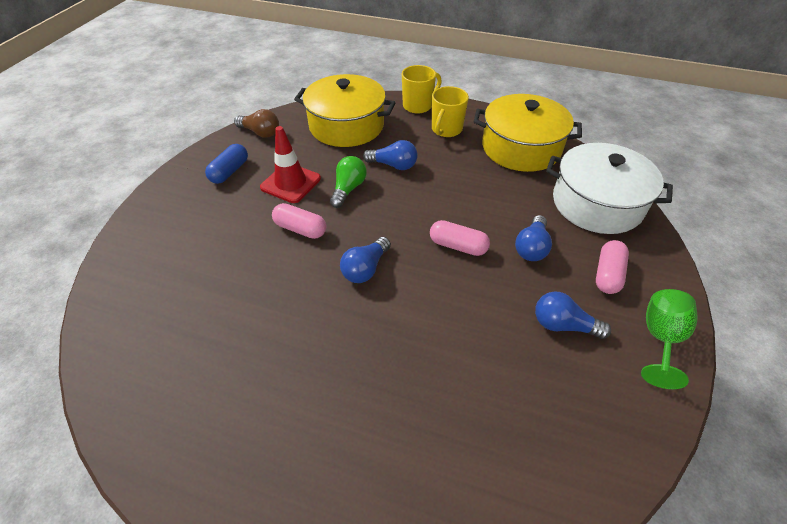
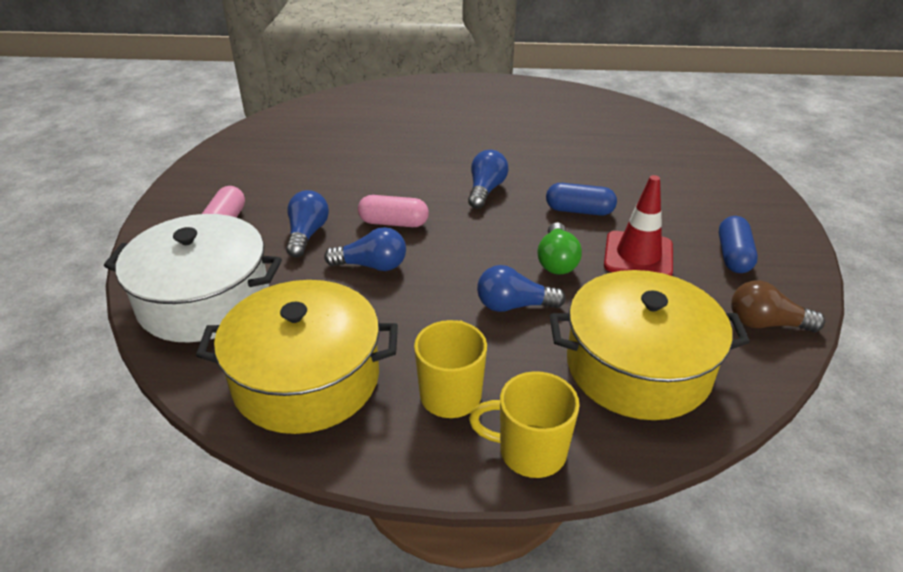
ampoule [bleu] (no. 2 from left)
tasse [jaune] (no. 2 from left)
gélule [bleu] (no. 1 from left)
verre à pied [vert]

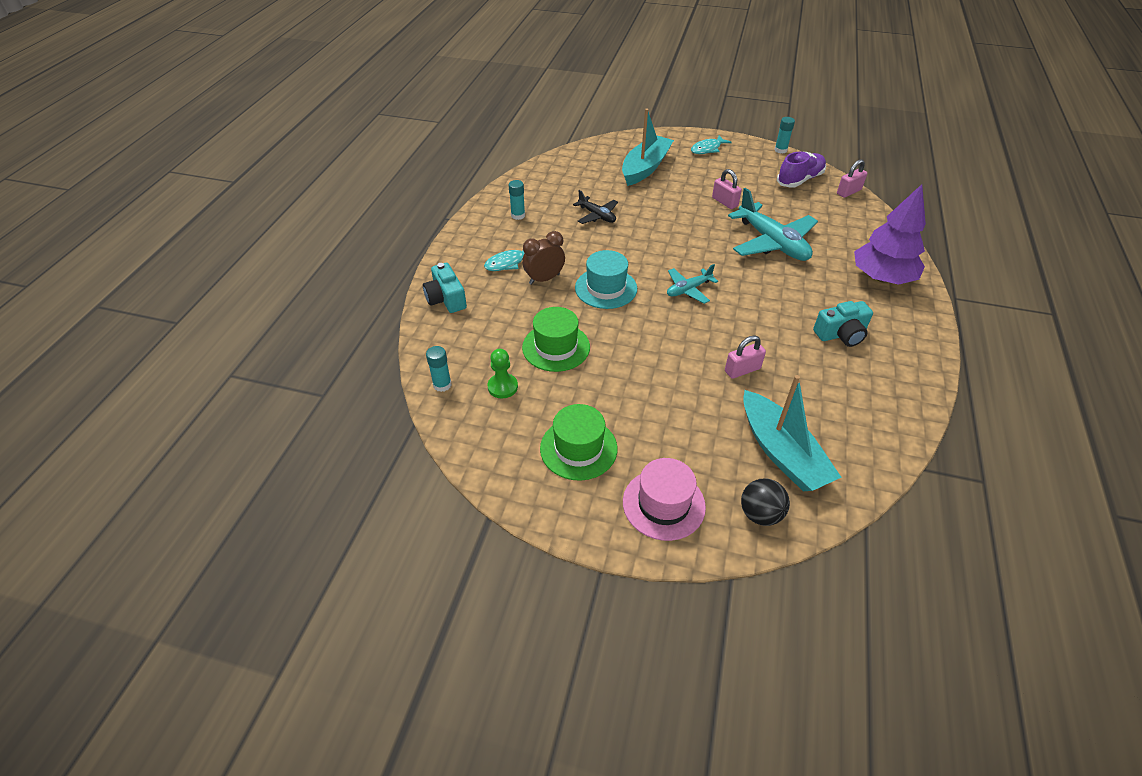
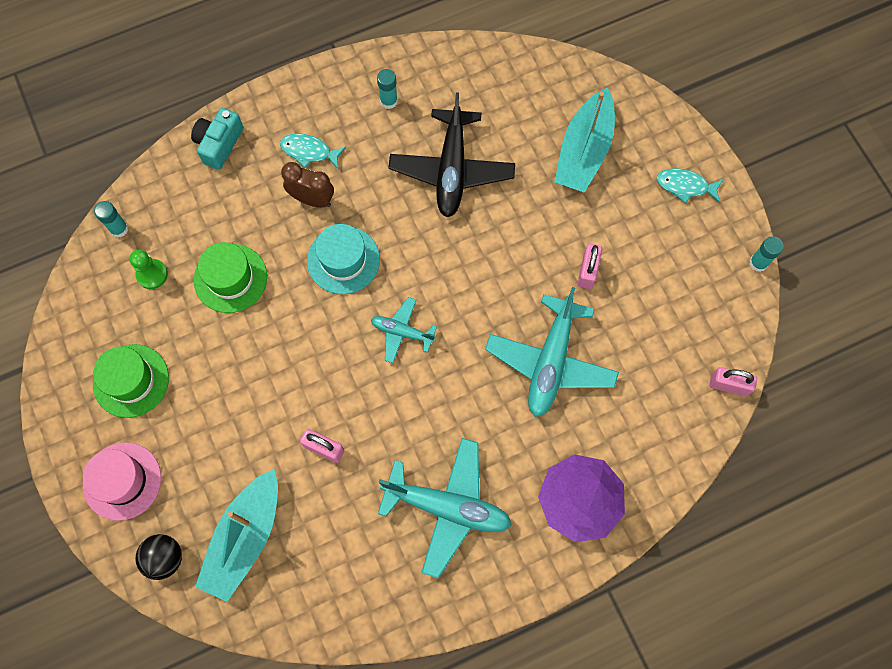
avion [turquoise] (no. 2 from left)
avion [noir]
bateau [turquoise] (no. 2 from left)
chaussure [violet]

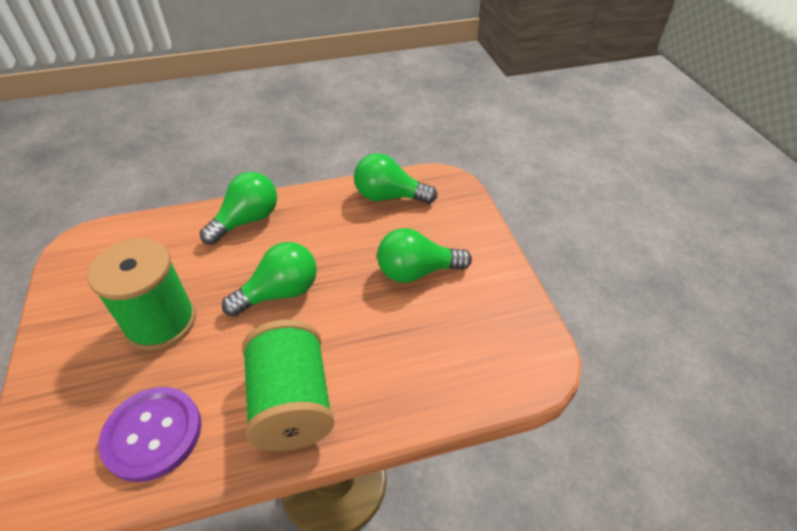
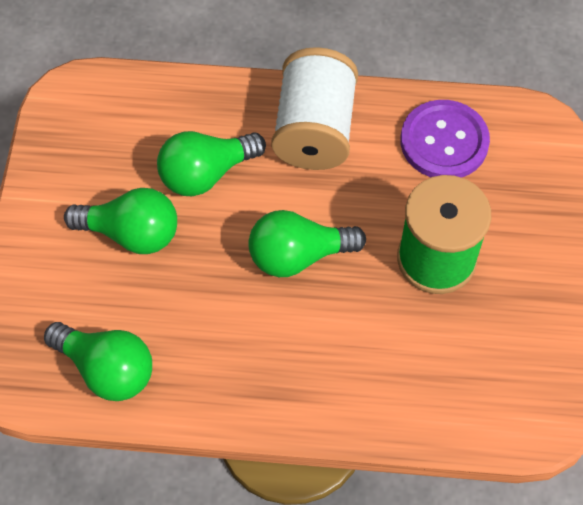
ampoule [vert] (no. 3 from left)
bobine [blanc]

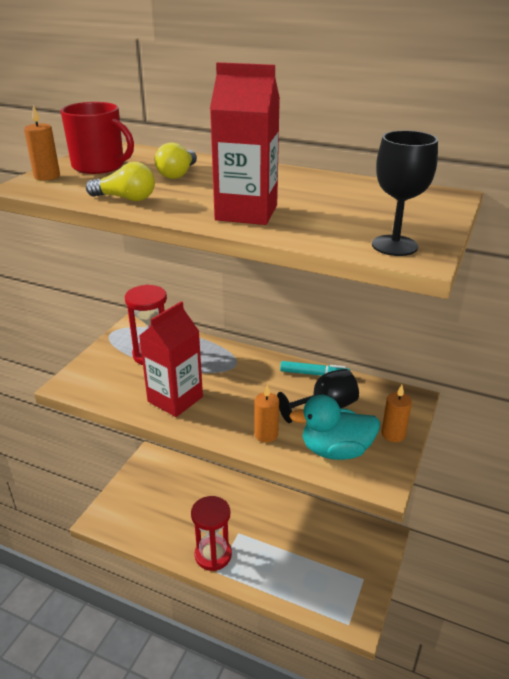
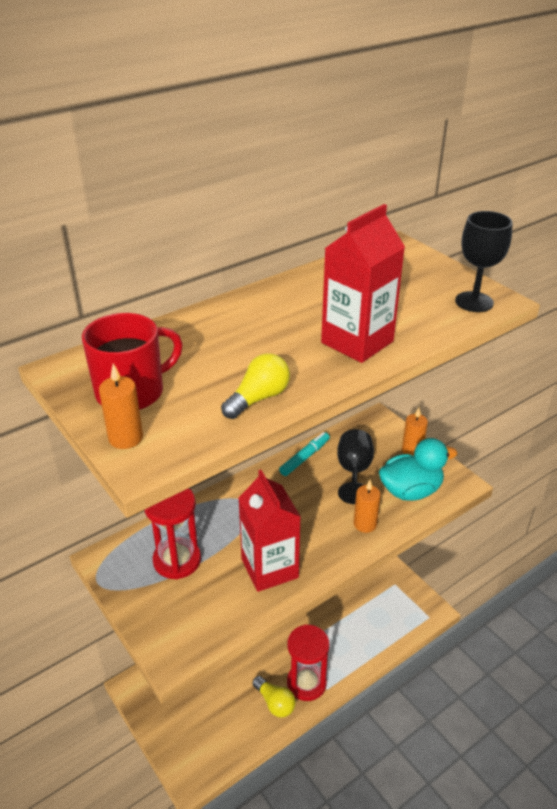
ampoule [jaune] (no. 2 from left)
canard [turquoise]

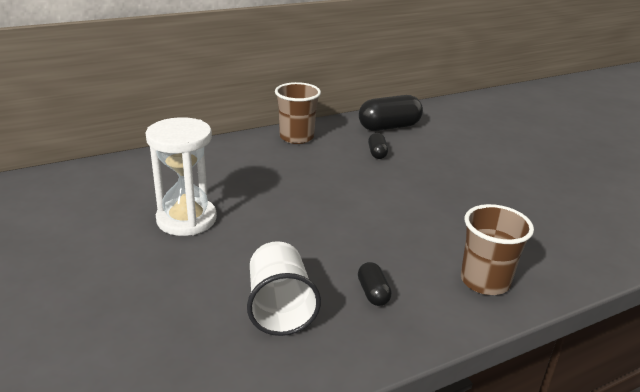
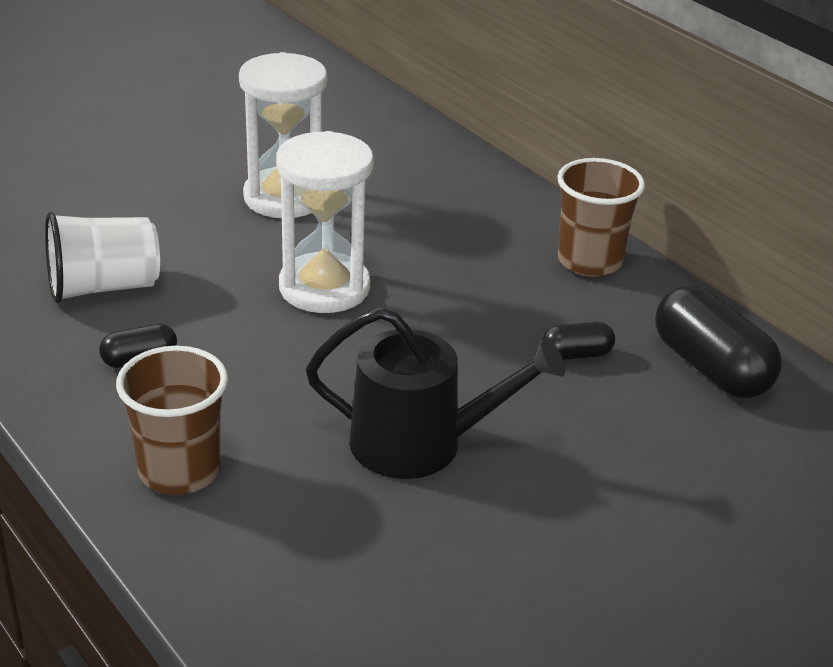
sablier [blanc] (no. 2 from left)
arrosoir [noir]

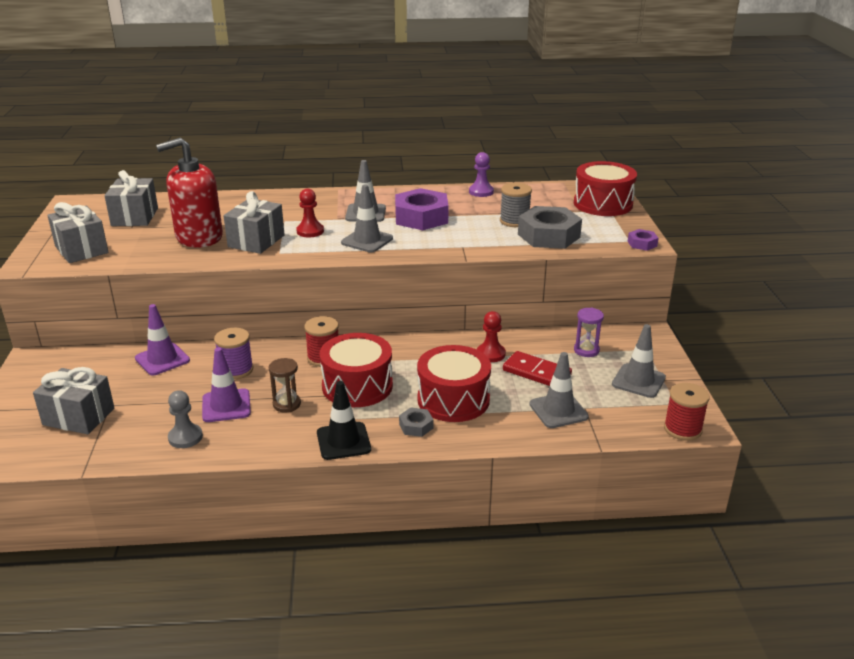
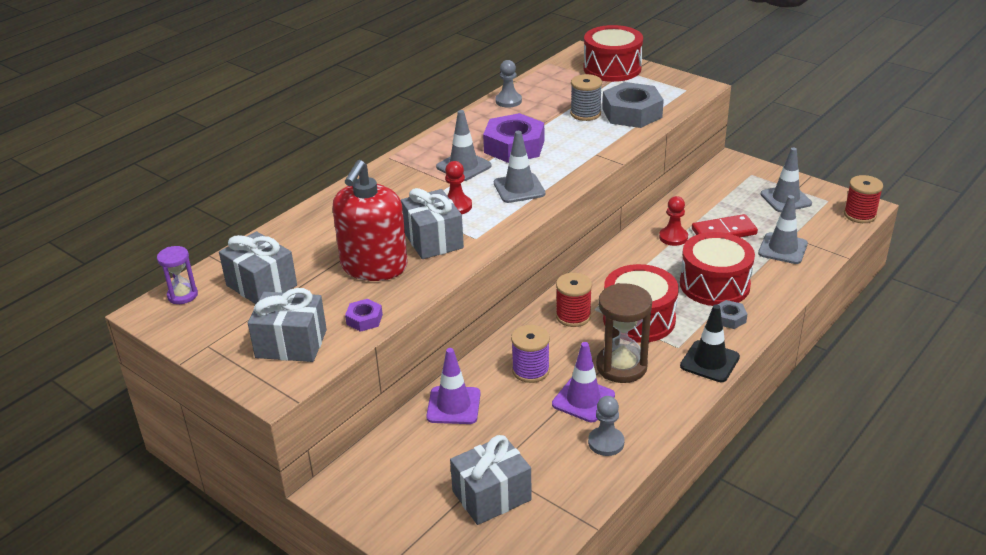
sablier [violet]
écrou [violet] (no. 1 from left)
pion [gris] (no. 1 from left)
sablier [marron]

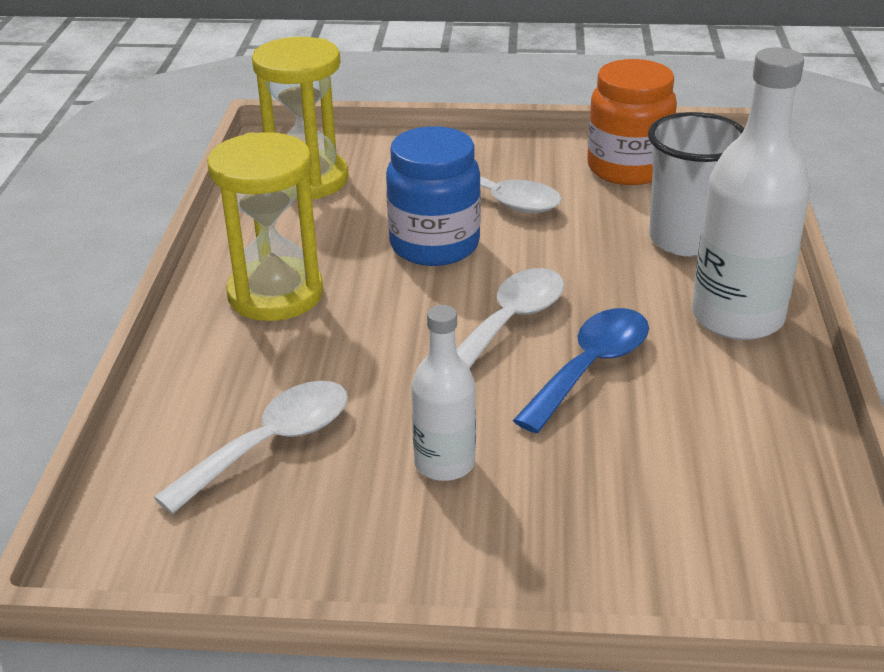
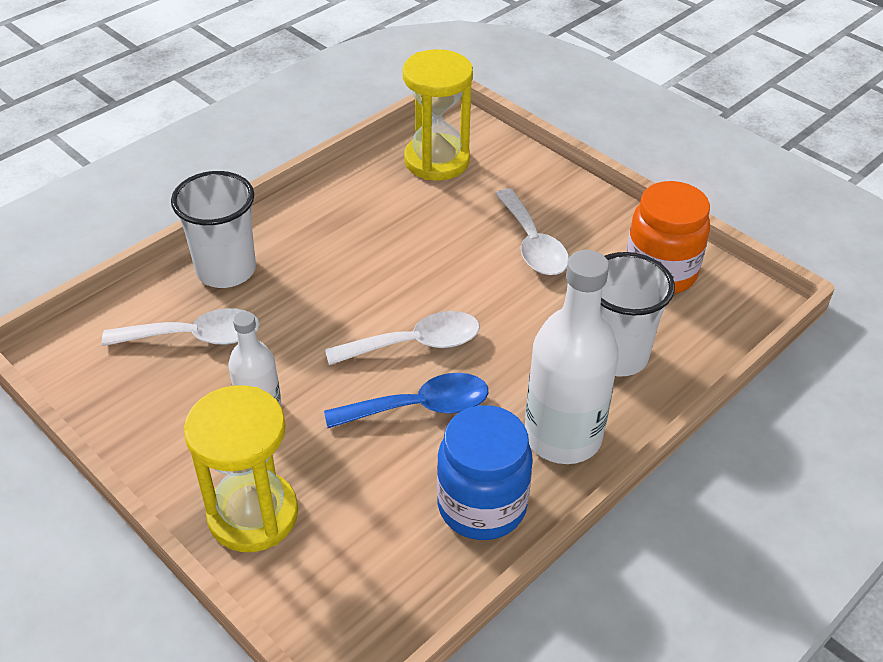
gobelet [blanc] (no. 1 from left)
sablier [jaune] (no. 1 from left)
bocal [bleu]

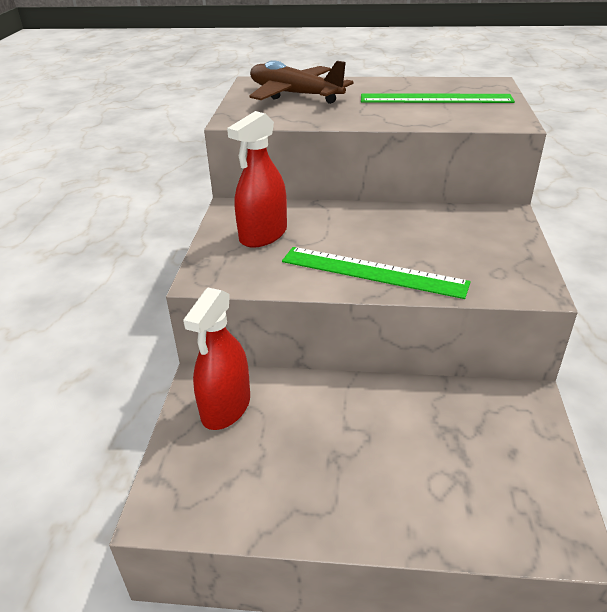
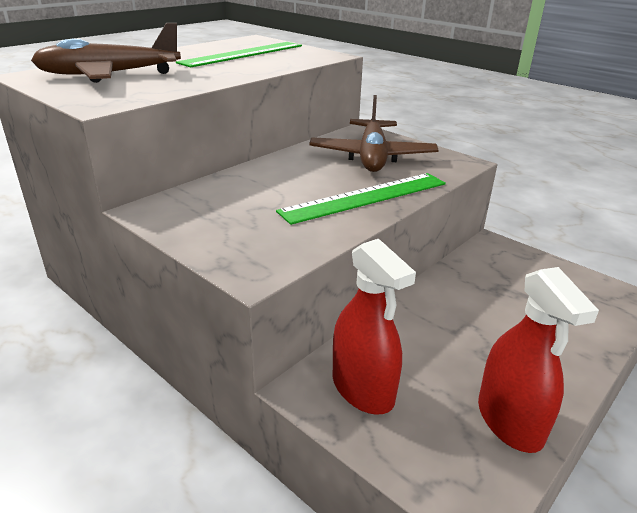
avion [marron] (no. 2 from left)
vaporisateur [rouge] (no. 2 from left)

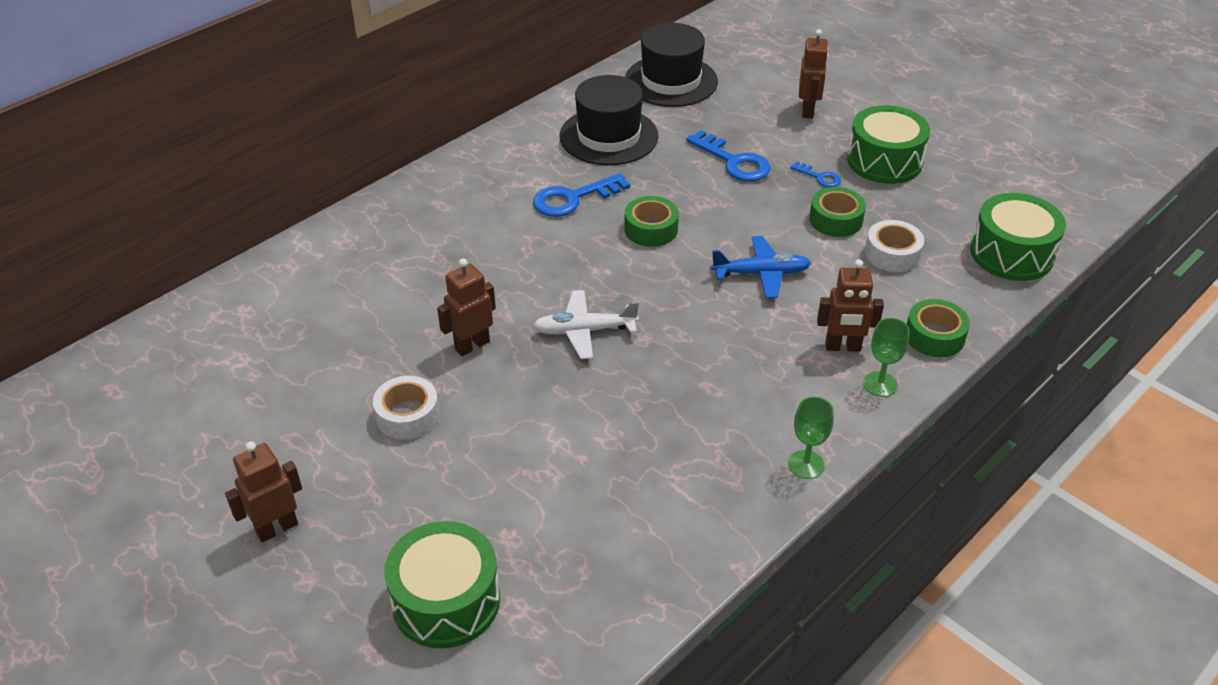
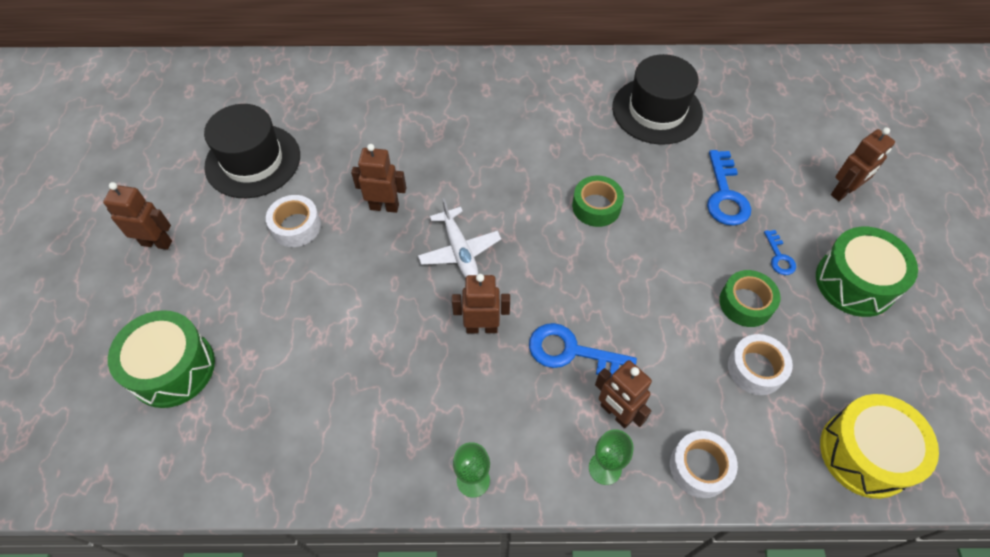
chapeau [noir] (no. 1 from left)
avion [blanc]
robot [marron] (no. 3 from left)
clé [bleu] (no. 1 from left)
ruban adhésif [blanc] (no. 2 from left)
tambour [jaune]
avion [bleu]

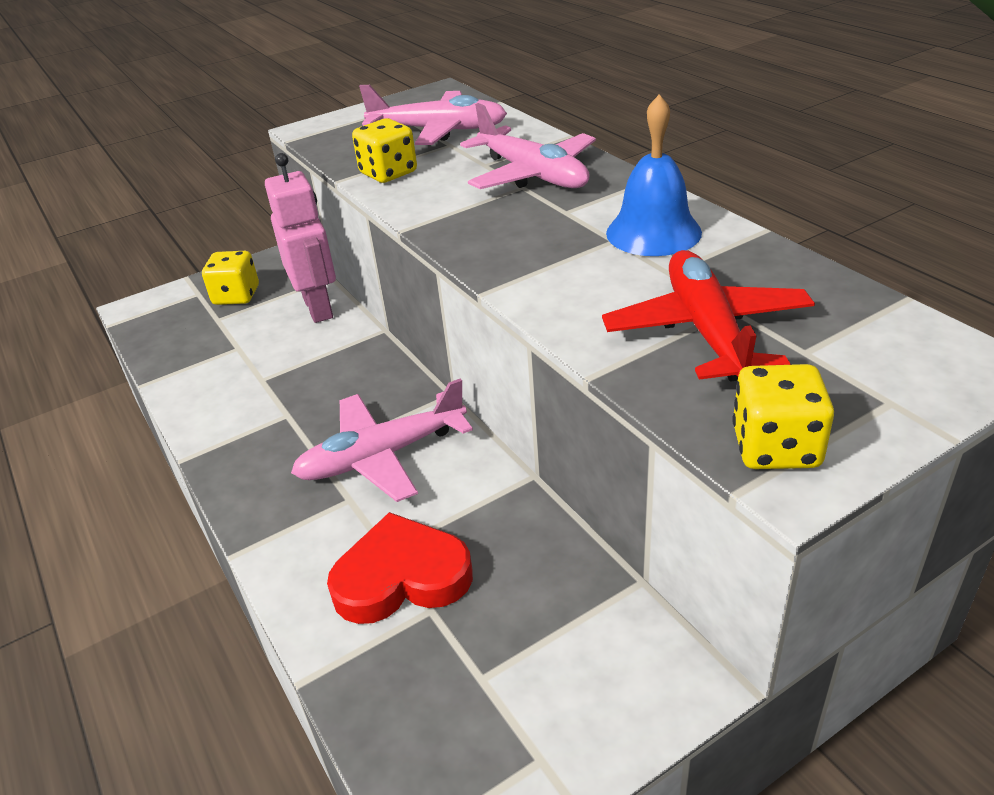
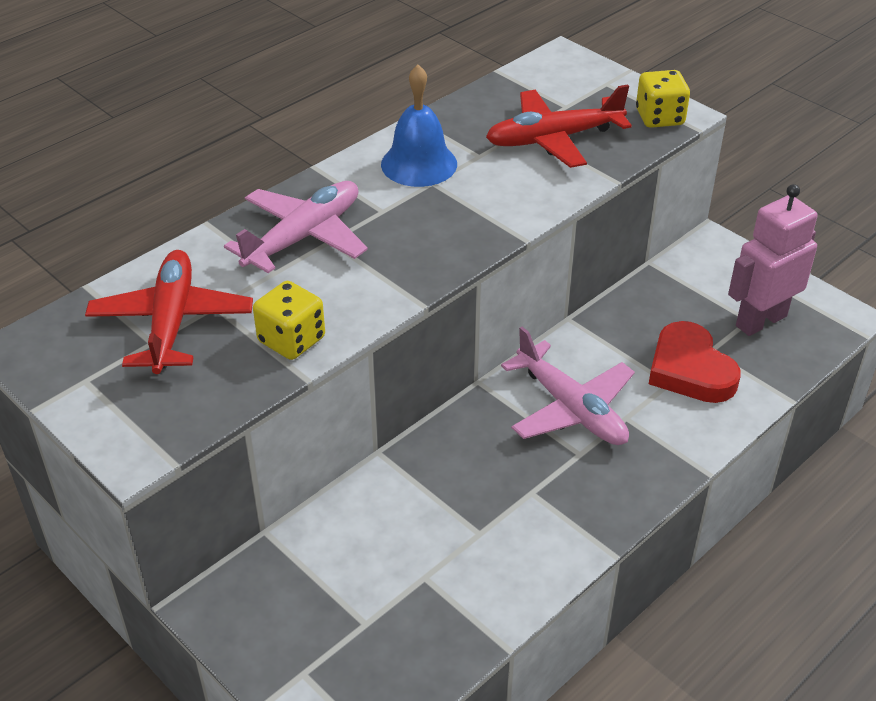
avion [rouge] (no. 1 from left)
robot [rose]
dé [jaune] (no. 1 from left in the first image)

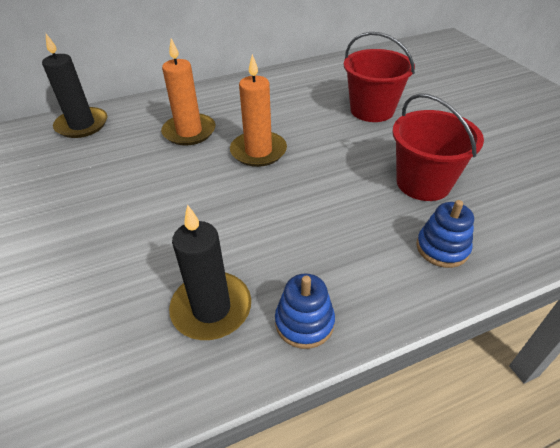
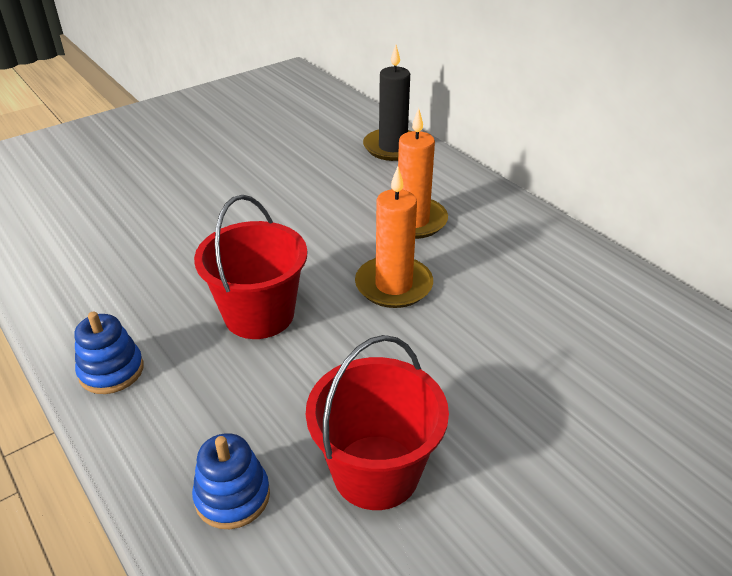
seau [rouge] (no. 1 from left)
bougie [noir] (no. 2 from left in the first image)

